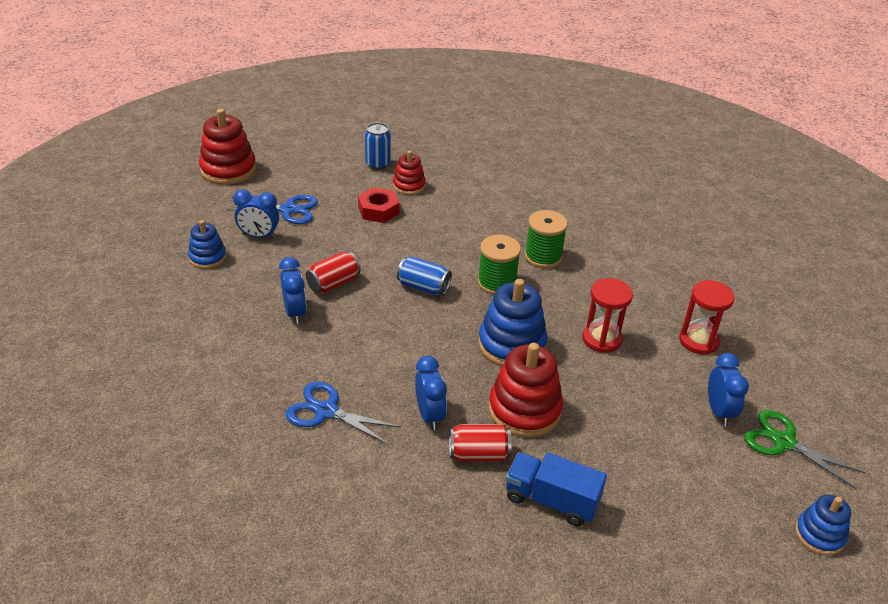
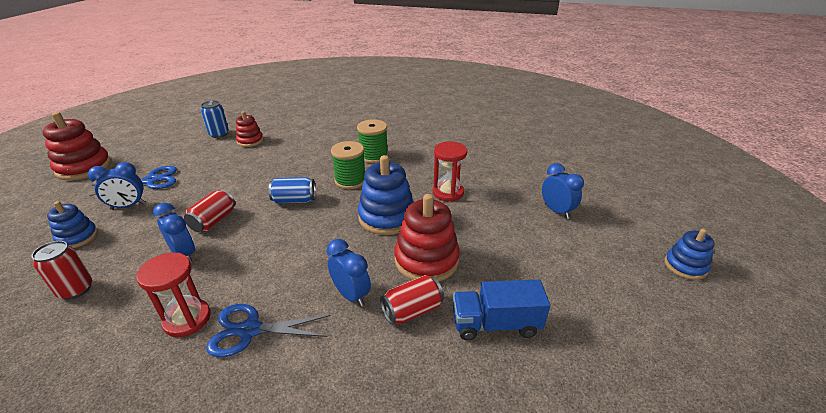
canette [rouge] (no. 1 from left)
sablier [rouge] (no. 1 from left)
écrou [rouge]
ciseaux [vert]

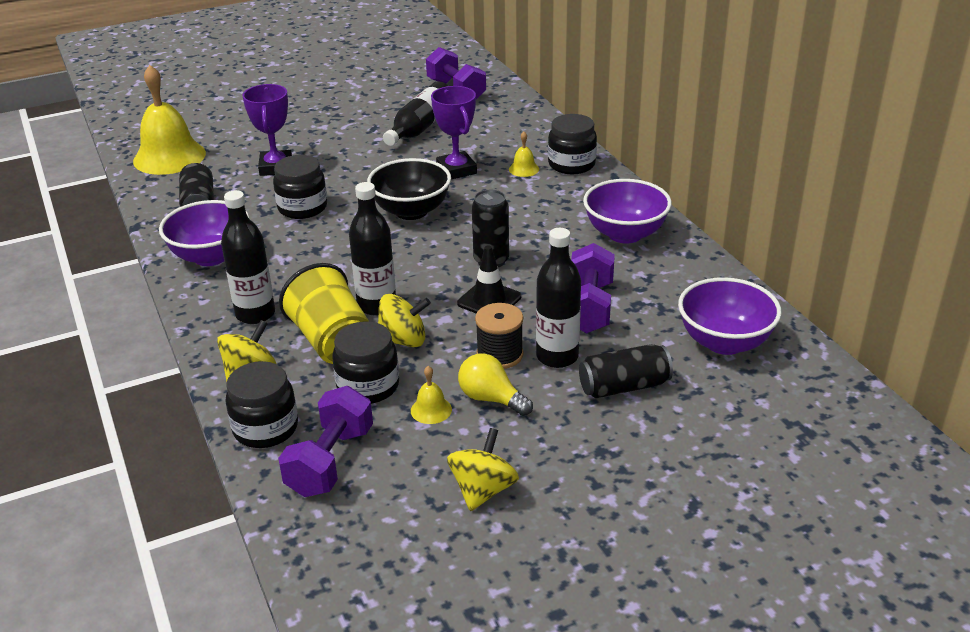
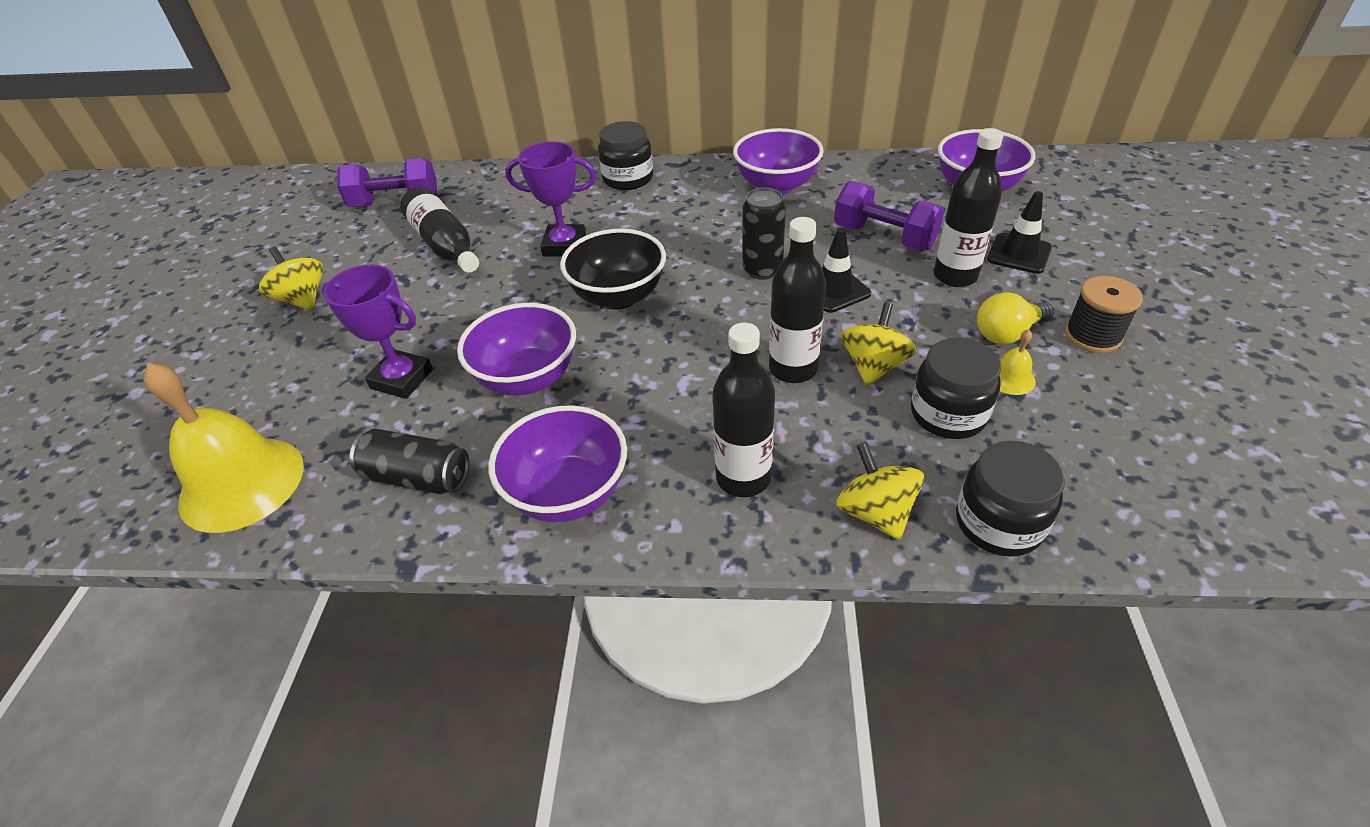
toupie [jaune] (no. 1 from left)
bol [violet] (no. 1 from left)
cône de chantier [noir] (no. 2 from left)
bobine [noir]
haltère [violet] (no. 1 from left in the first image)
gobelet [jaune]
cloche [jaune] (no. 3 from left in the first image)

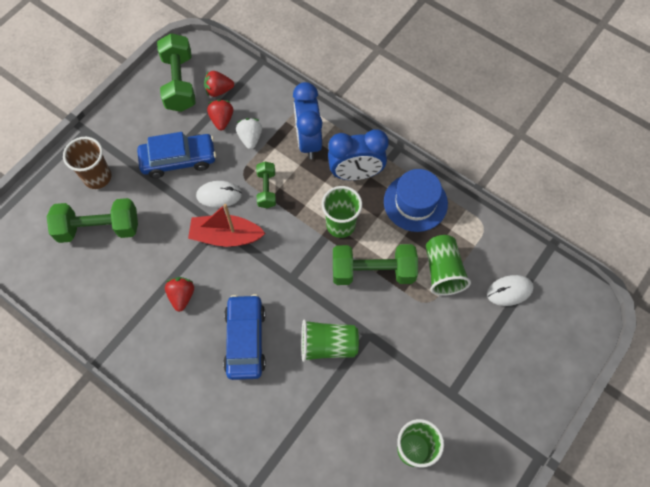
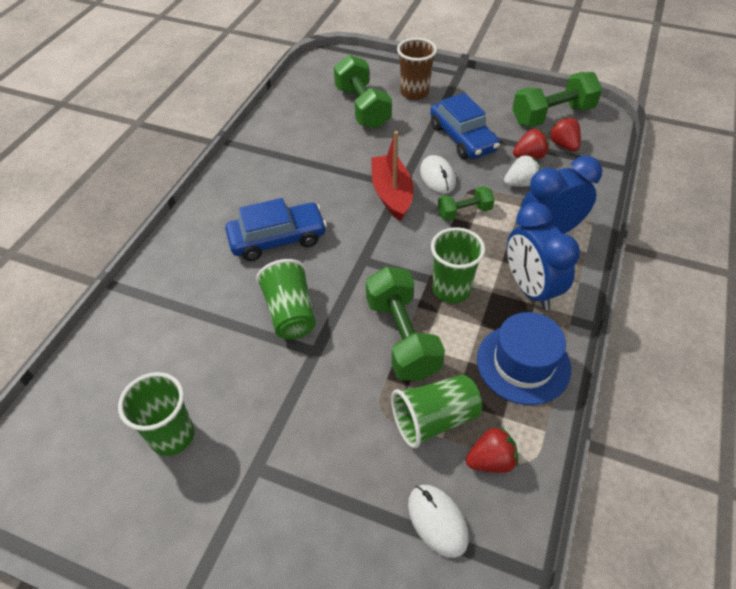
fraise [rouge] (no. 1 from left)

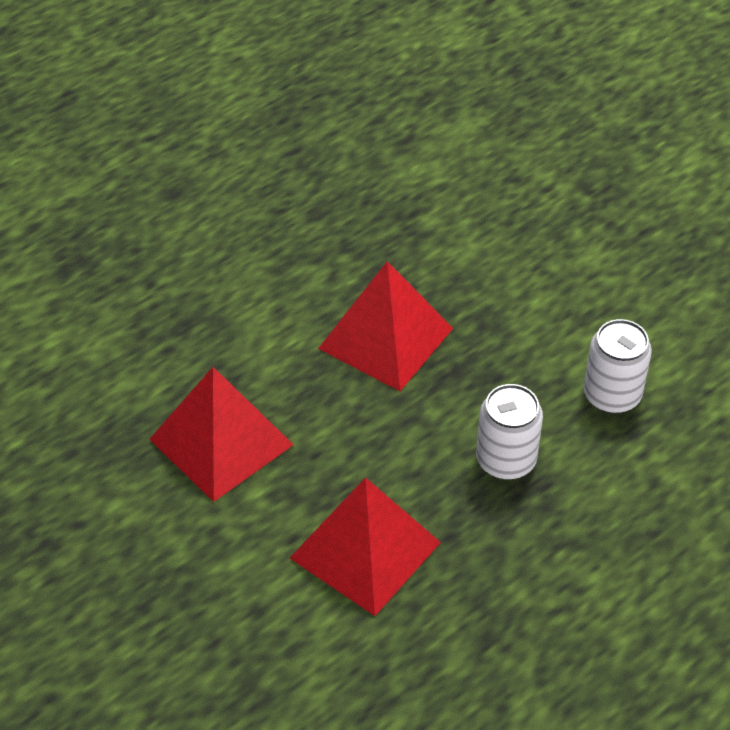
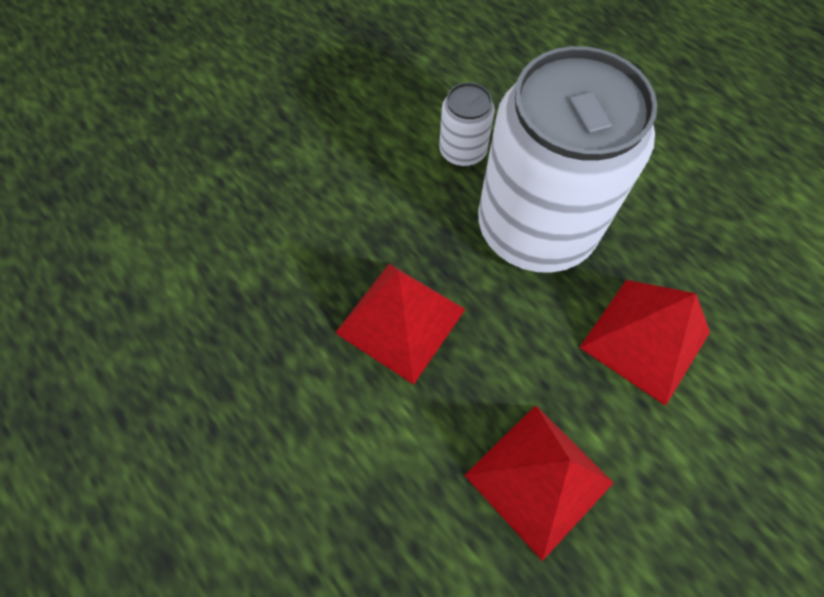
canette [blanc] (no. 2 from left)

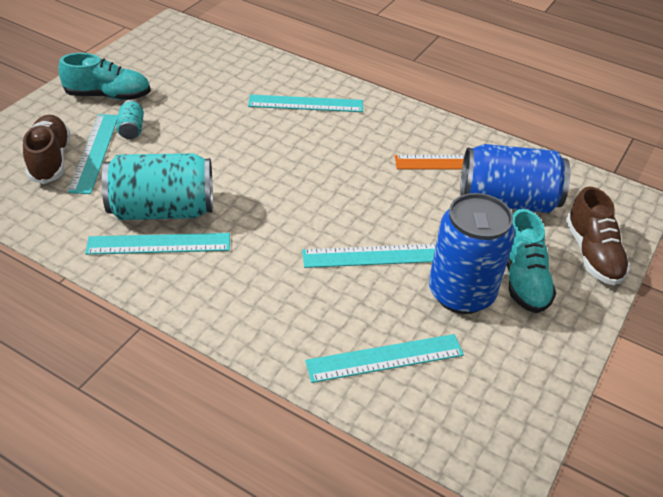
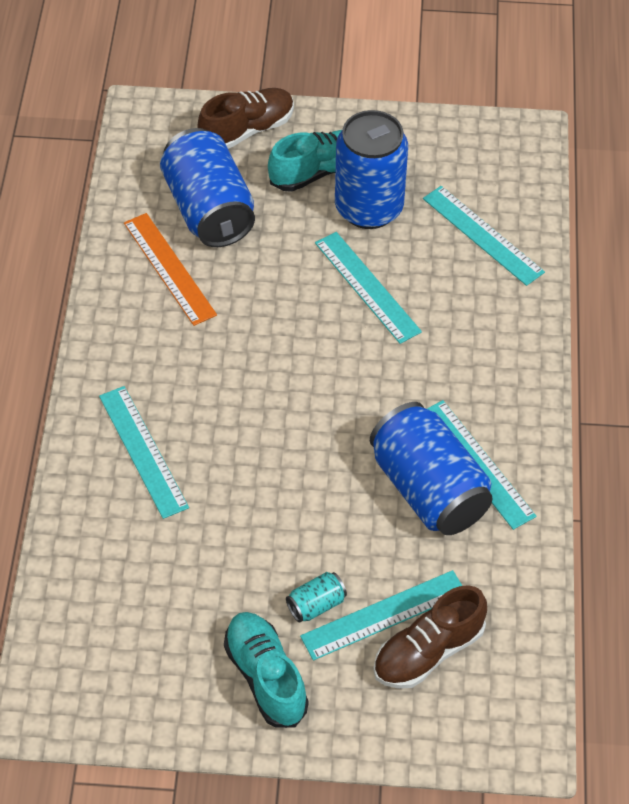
canette [bleu] (no. 3 from left)

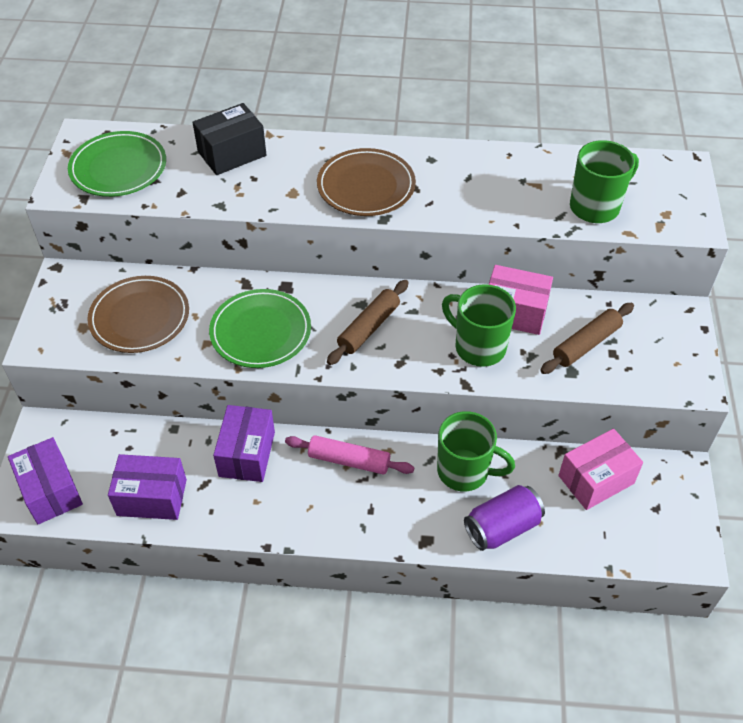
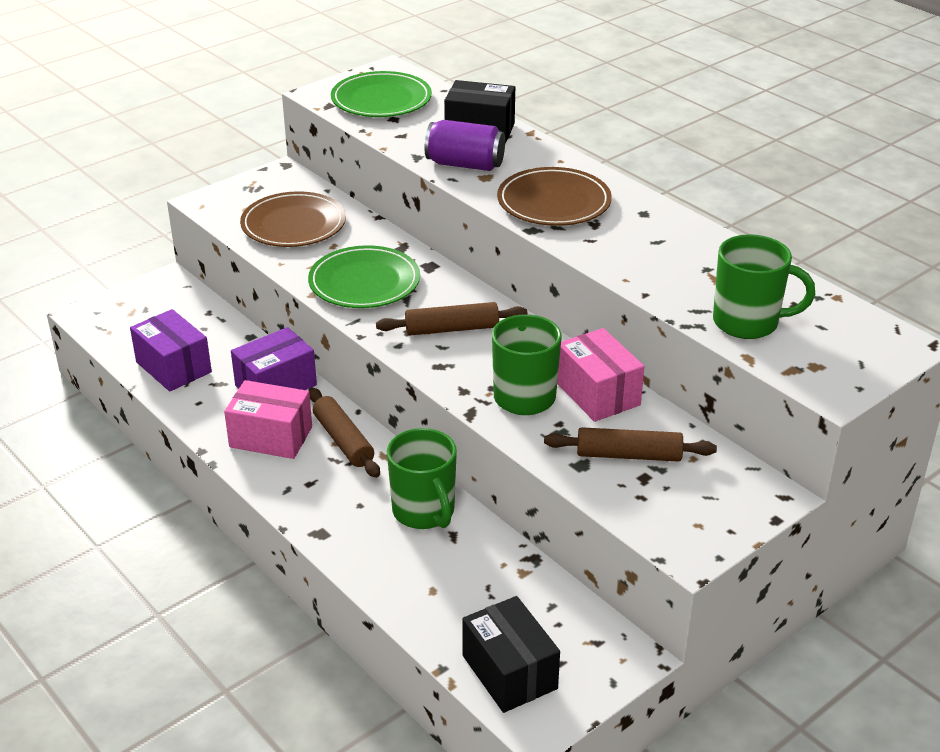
boîte [rose] (no. 1 from left)
rouleau à pâtisserie [marron] (no. 1 from left)
canette [violet]
boîte [noir] (no. 2 from left)
boîte [violet] (no. 1 from left in the first image)

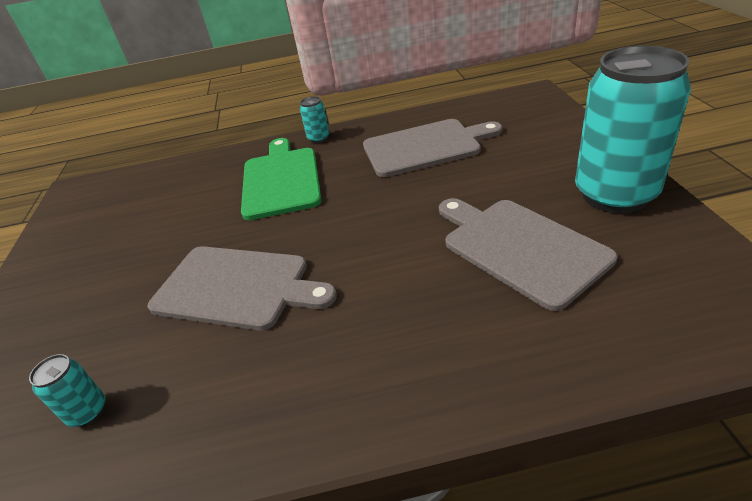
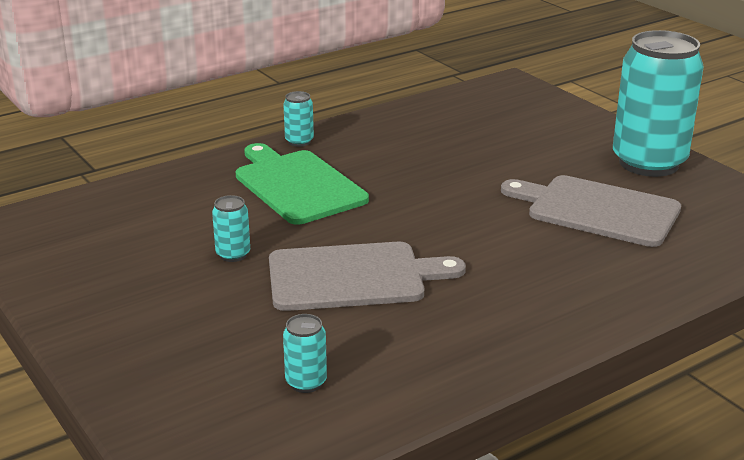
canette [turquoise] (no. 1 from left)
planche à découper [gris] (no. 2 from left in the first image)

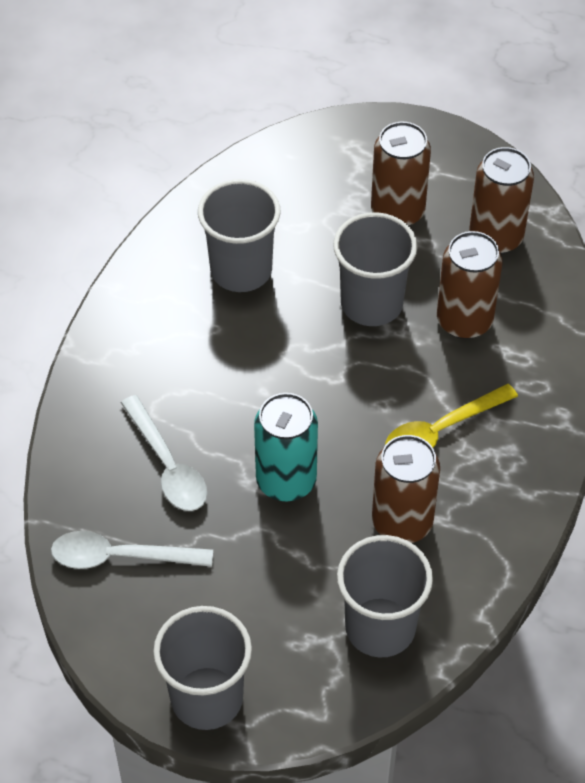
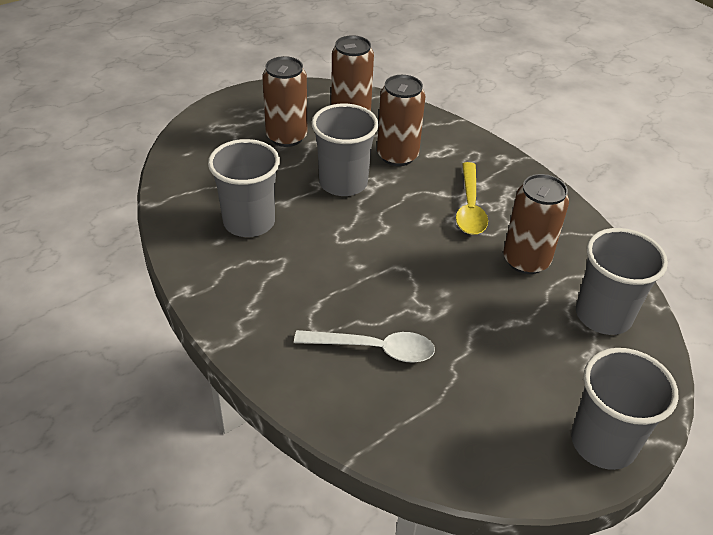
cuillère [blanc] (no. 1 from left in the first image)
canette [turquoise]

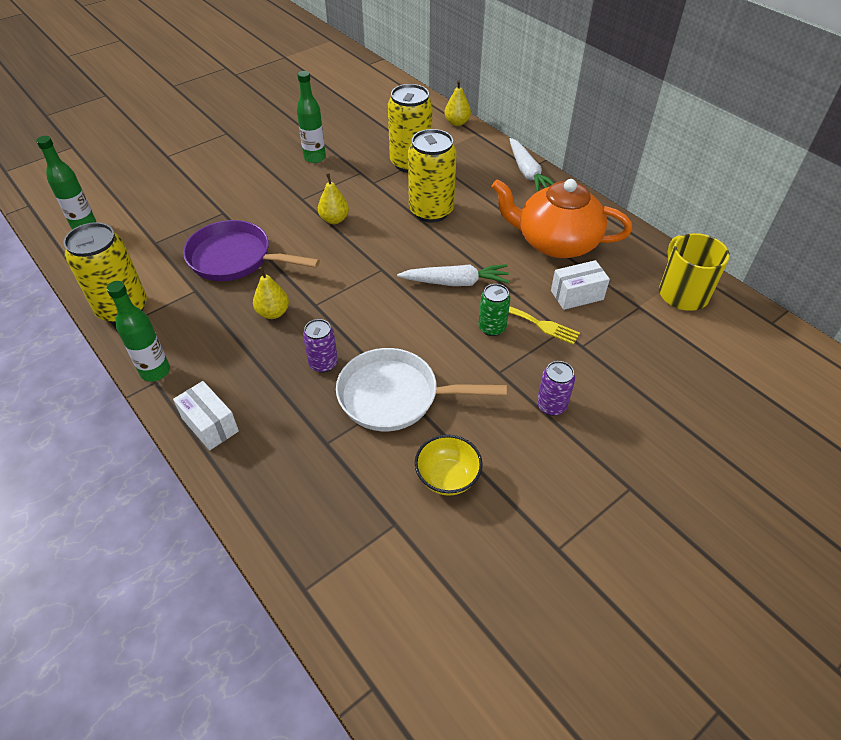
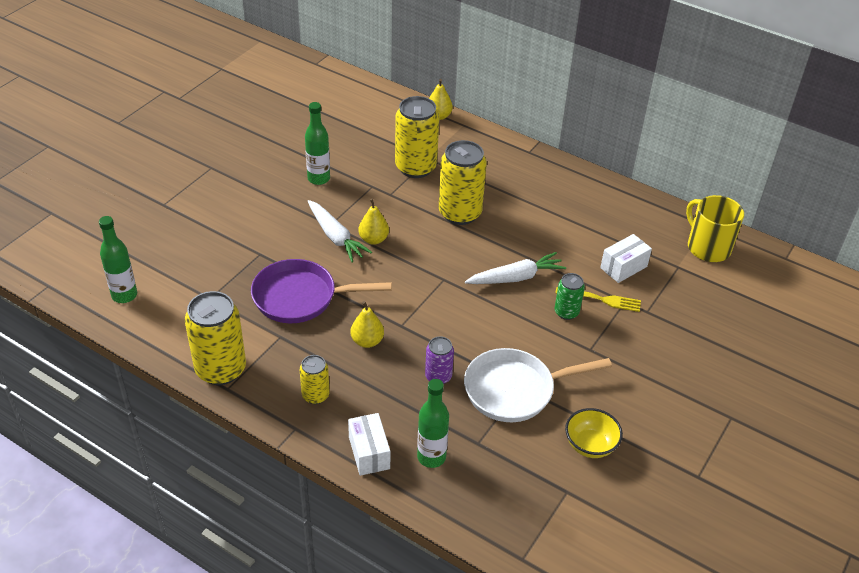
canette [jaune] (no. 2 from left)
carotte [blanc] (no. 1 from left)
boîte [blanc] (no. 1 from left)
bouteille [vert] (no. 3 from left)
théière [orange]
canette [violet] (no. 2 from left in the first image)

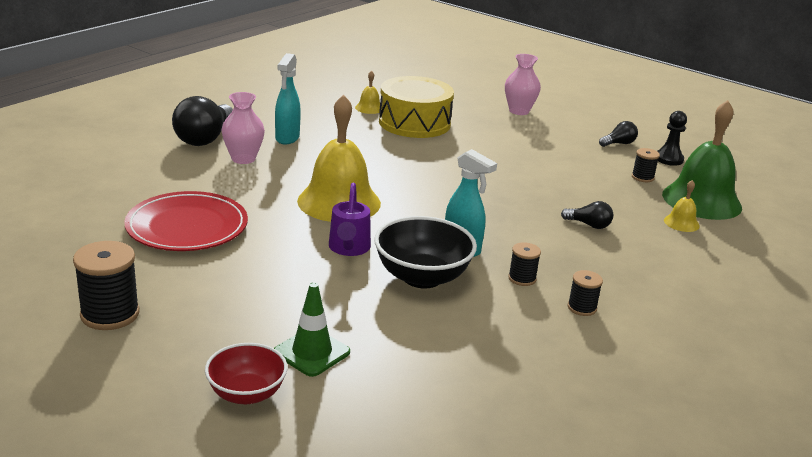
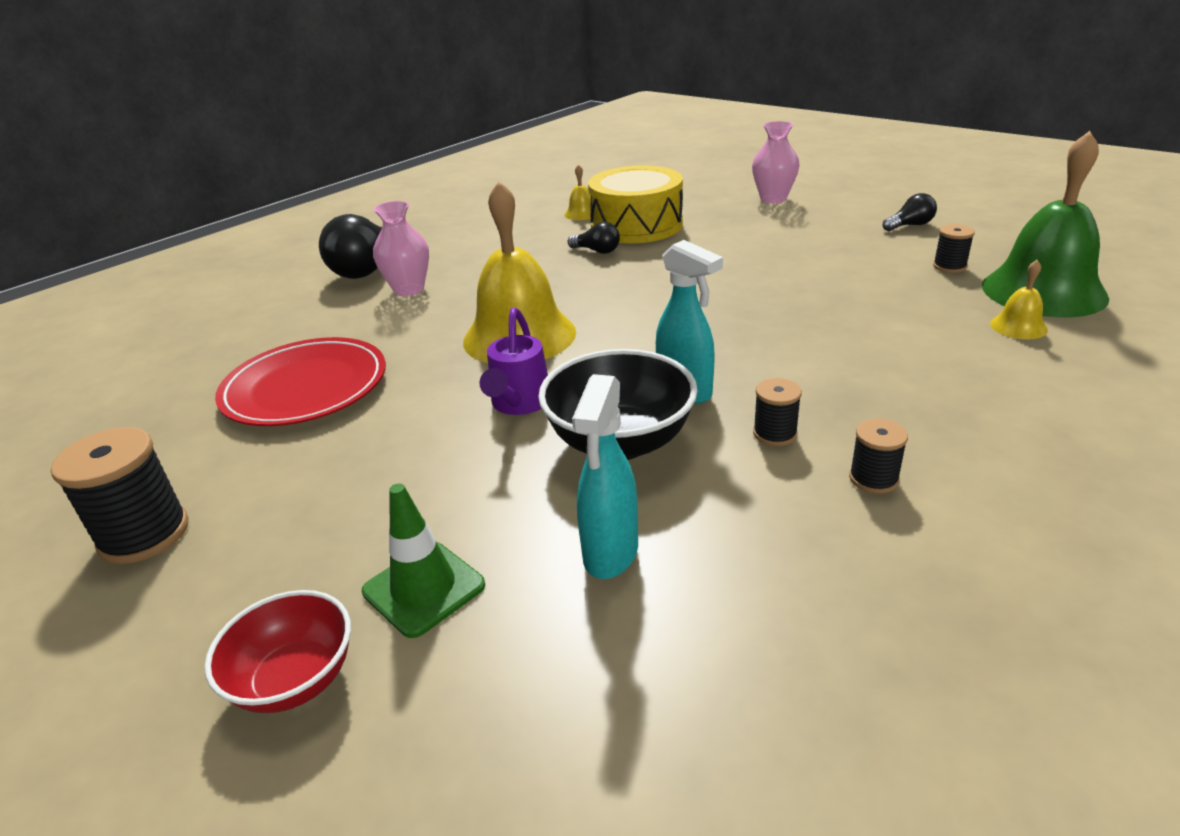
ampoule [noir] (no. 2 from left)
vaporisateur [turquoise] (no. 1 from left)
pion [noir]

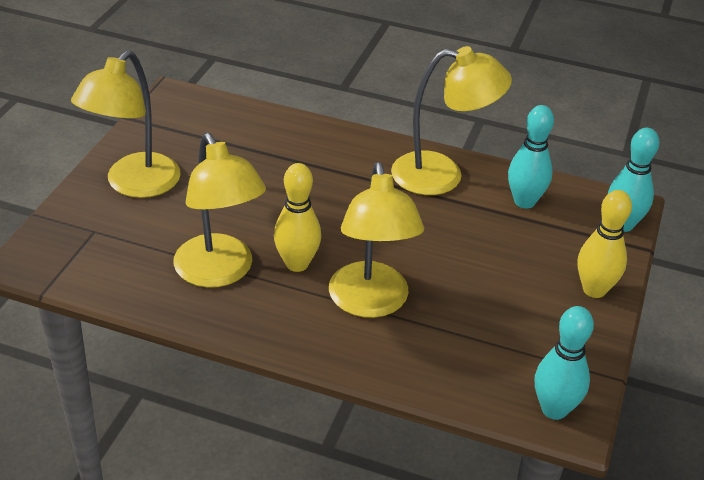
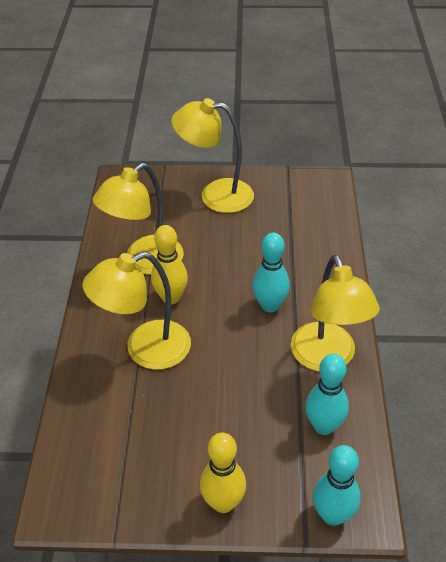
quille [turquoise] (no. 1 from left)

